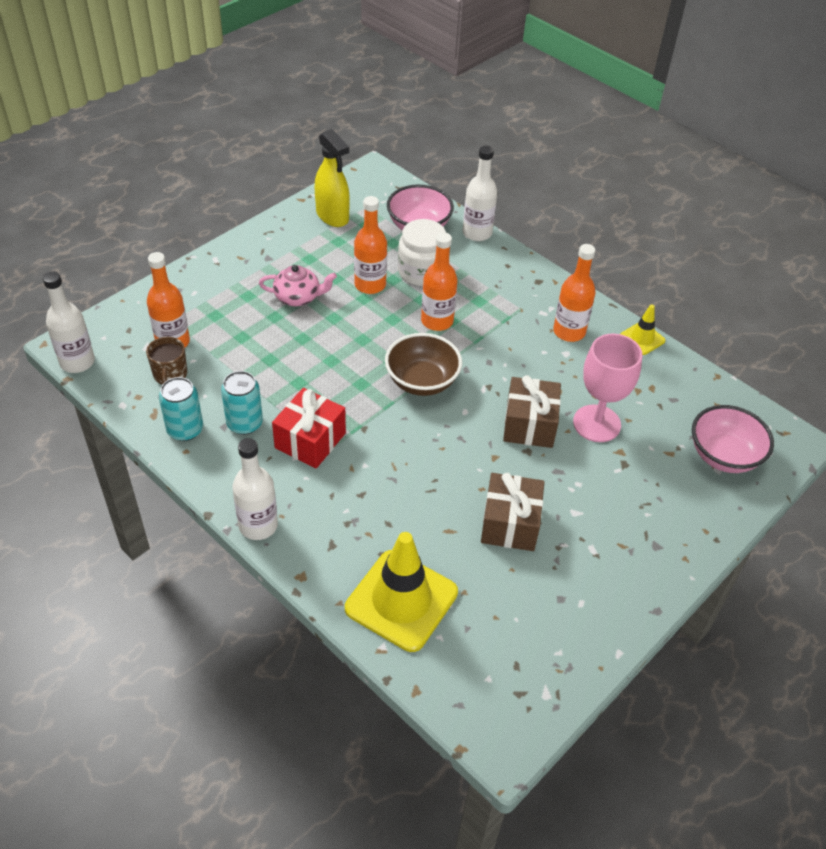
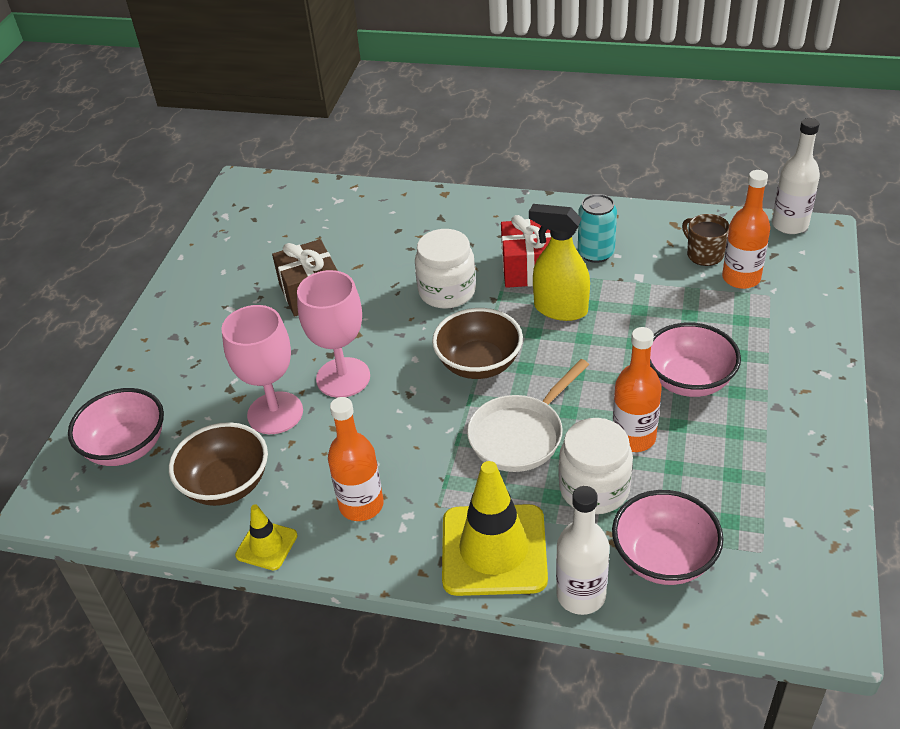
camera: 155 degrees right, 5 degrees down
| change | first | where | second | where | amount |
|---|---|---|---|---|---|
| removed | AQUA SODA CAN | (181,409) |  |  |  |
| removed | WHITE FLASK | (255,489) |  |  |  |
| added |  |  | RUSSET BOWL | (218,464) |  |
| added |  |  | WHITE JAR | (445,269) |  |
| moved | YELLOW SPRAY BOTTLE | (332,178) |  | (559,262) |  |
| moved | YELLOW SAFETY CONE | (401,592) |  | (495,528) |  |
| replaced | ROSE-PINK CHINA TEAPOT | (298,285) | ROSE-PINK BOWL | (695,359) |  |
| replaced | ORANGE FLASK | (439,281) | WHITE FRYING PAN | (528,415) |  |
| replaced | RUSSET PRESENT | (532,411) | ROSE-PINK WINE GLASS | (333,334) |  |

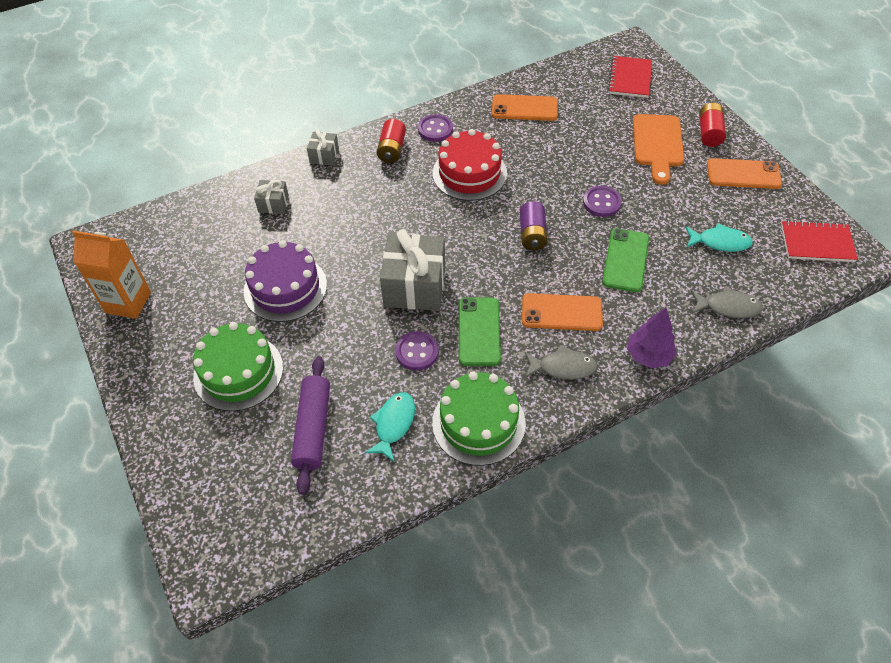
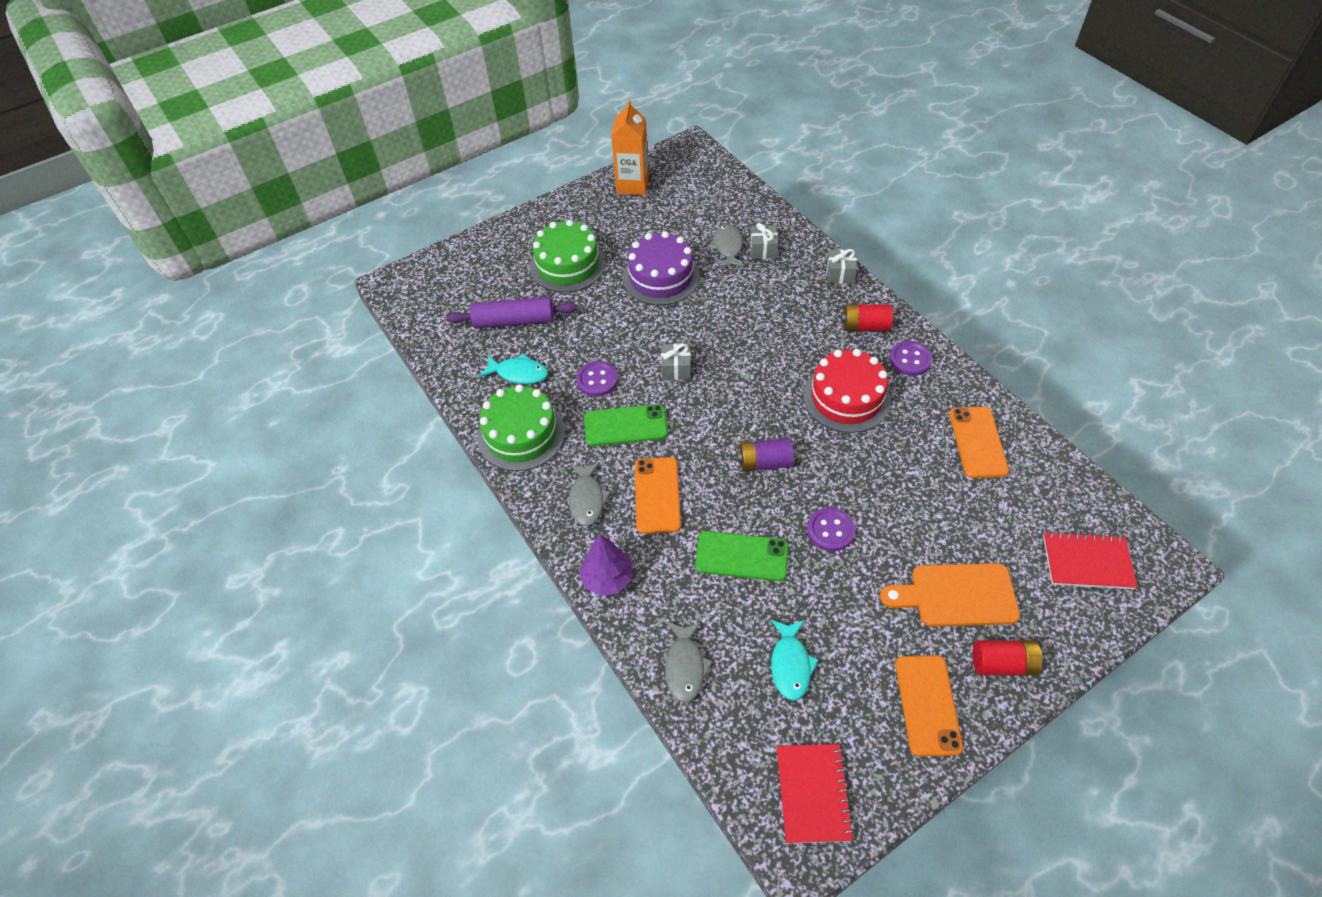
camera: 85 degrees right, 0 degrees up
| change | first | where | second | where | amount |
|---|---|---|---|---|---|
| added |  |  | GREY FISH FIGURE | (727,246) |  |
| resized | GREY PRESENT | (412,270) |  | (676,361) | x0.49 |

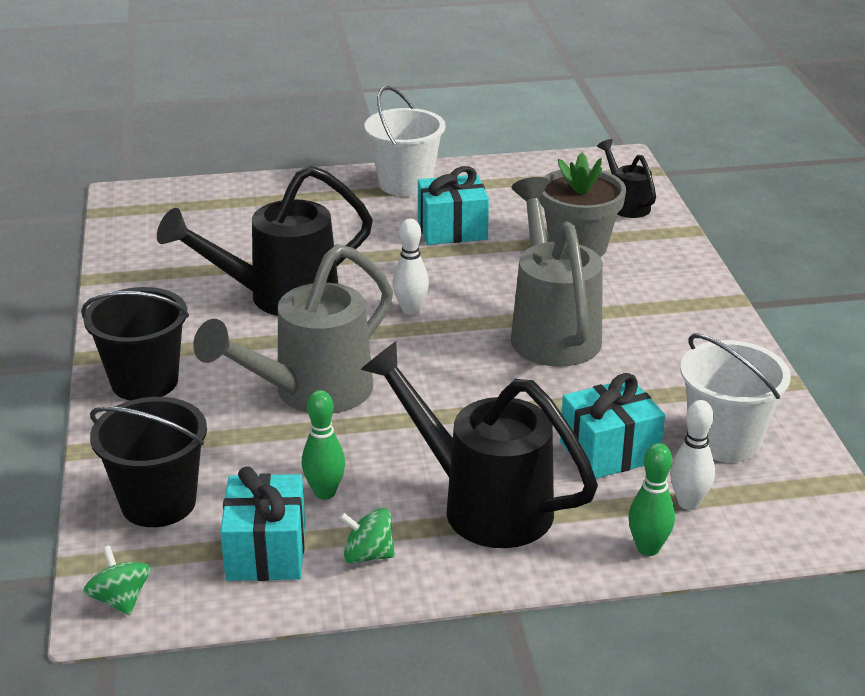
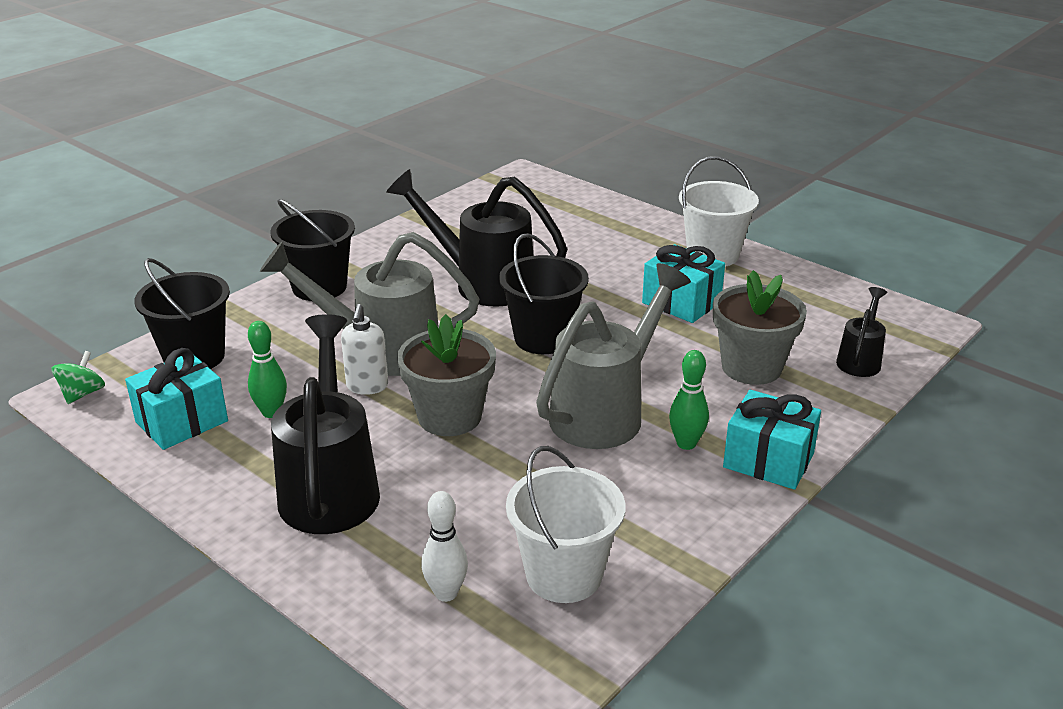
camera: 50 degrees right, 0 degrees up
| change | first | where | second | where | amount |
|---|---|---|---|---|---|
| removed | LEAF-GREEN SPINNING TOP | (367,536) |  |  |  |
| added |  |  | WHITE SOAP PUMP | (364,349) |  |
| added |  |  | GREY PLANT POT | (446,375) |  |
| moved | AQUA PRESENT | (612,426) |  | (772,440) |  |
| moved | LEAF-GREEN BOWLING PIN | (651,499) |  | (689,400) |  |
| replaced | WHITE BOWLING PIN | (411,266) | EBONY PAIL | (544,293) |  |

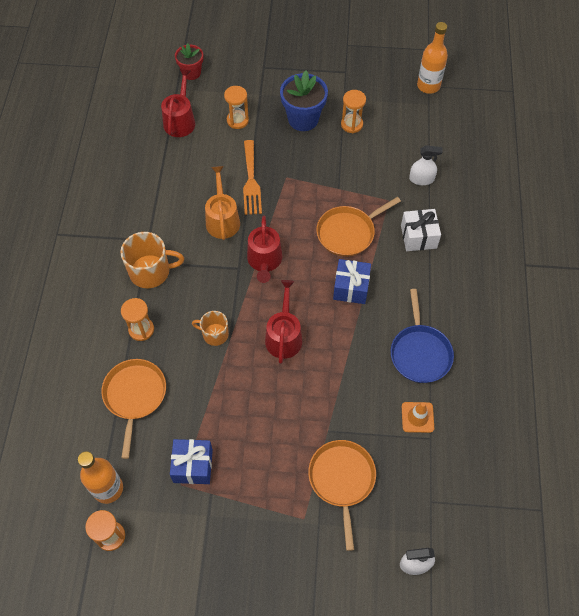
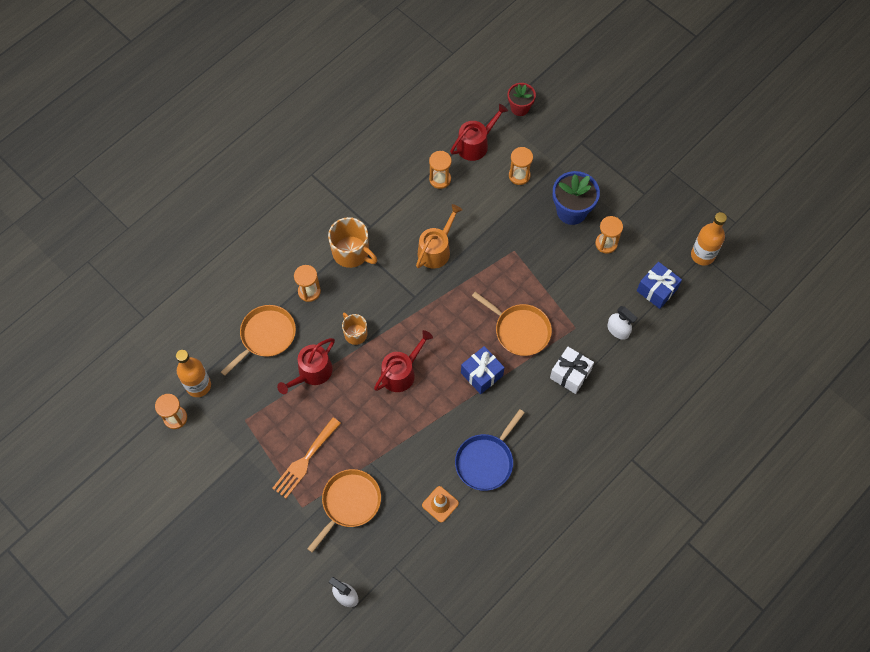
camera: 40 degrees right, 5 degrees up
| change | first | where | second | where | amount |
|---|---|---|---|---|---|
| added |  |  | ORANGE HOURGLASS | (440,170) |  |
| moved | ROYAL BLUE PRESENT | (191,461) |  | (659,285) |  |
| moved | ORANGE DINNER FORK | (252,177) |  | (306,457) |  |
| moved | RED WATERING CAN | (264,249) |  | (306,366) |  |
| turned | ORANGE FRYING PAN | (358,227) |  | (512,324) | 150 degrees counterclockwise |

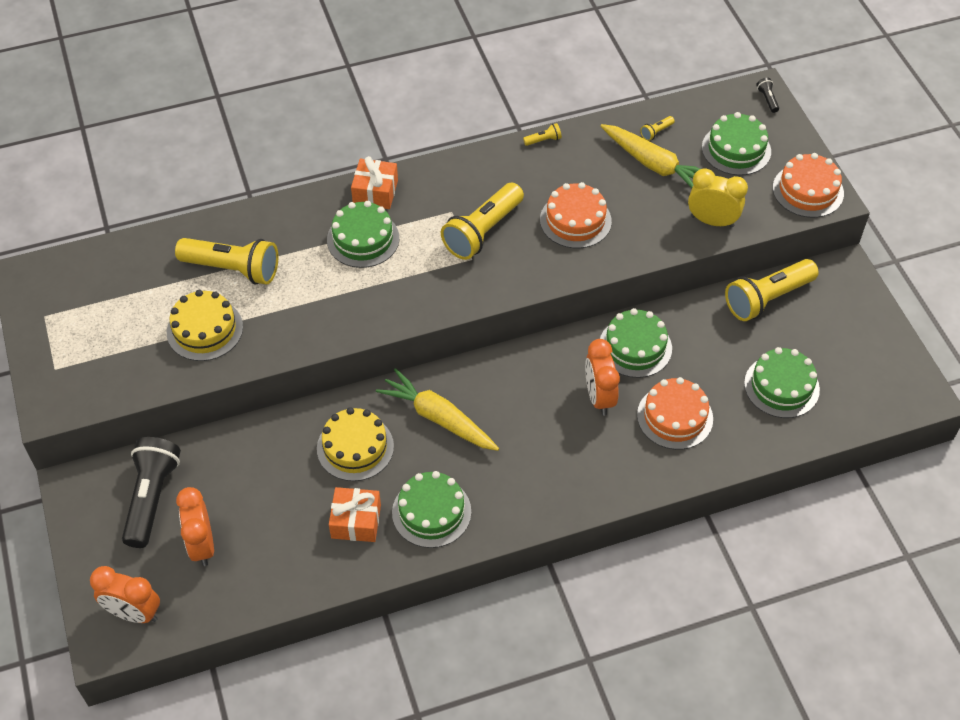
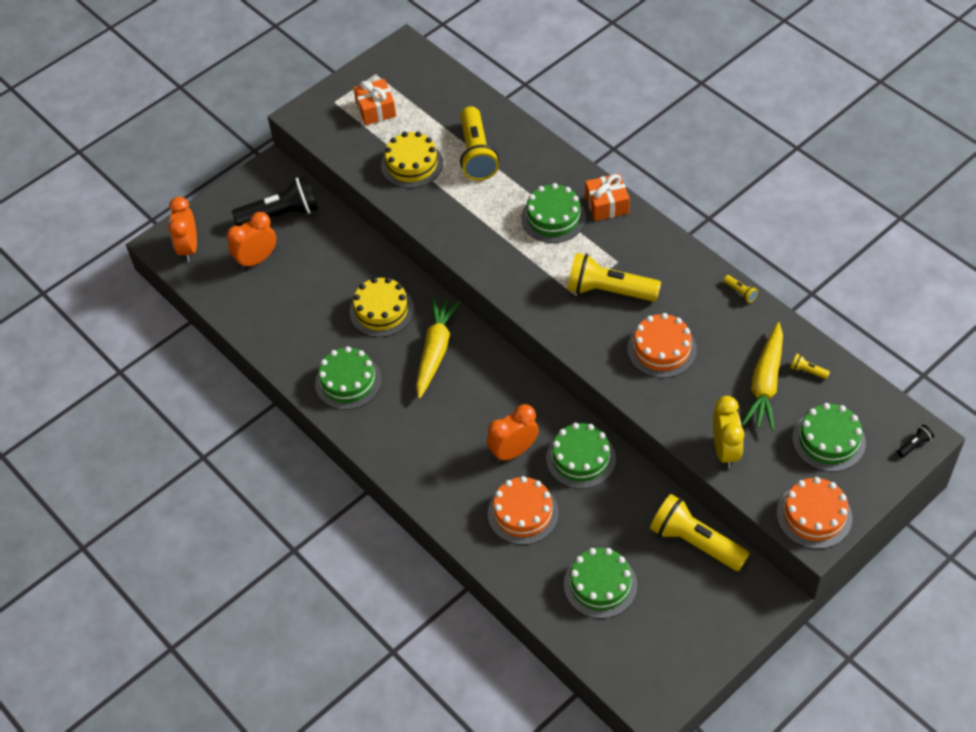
camera: 70 degrees right, 0 degrees up
| change | first | where | second | where | amount |
|---|---|---|---|---|---|
| moved | ORANGE PRESENT | (355,514) |  | (375,102) |  |

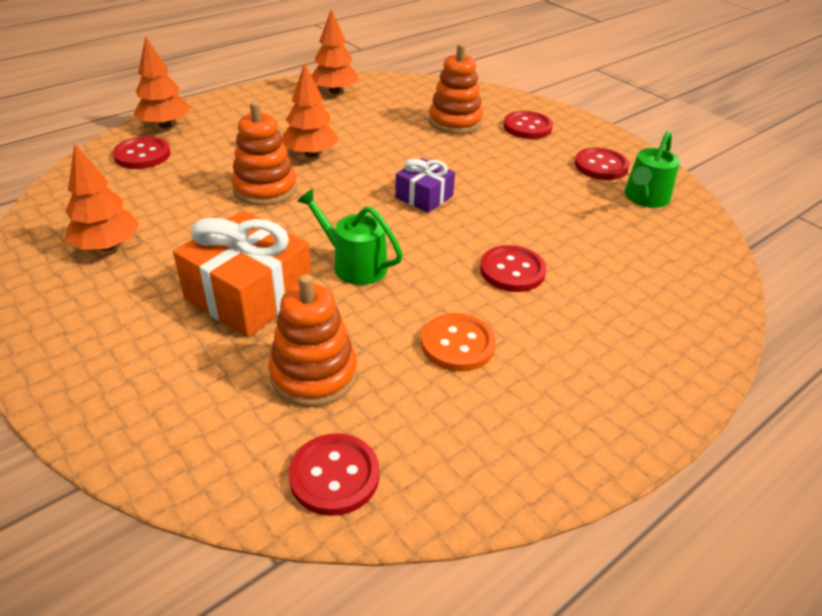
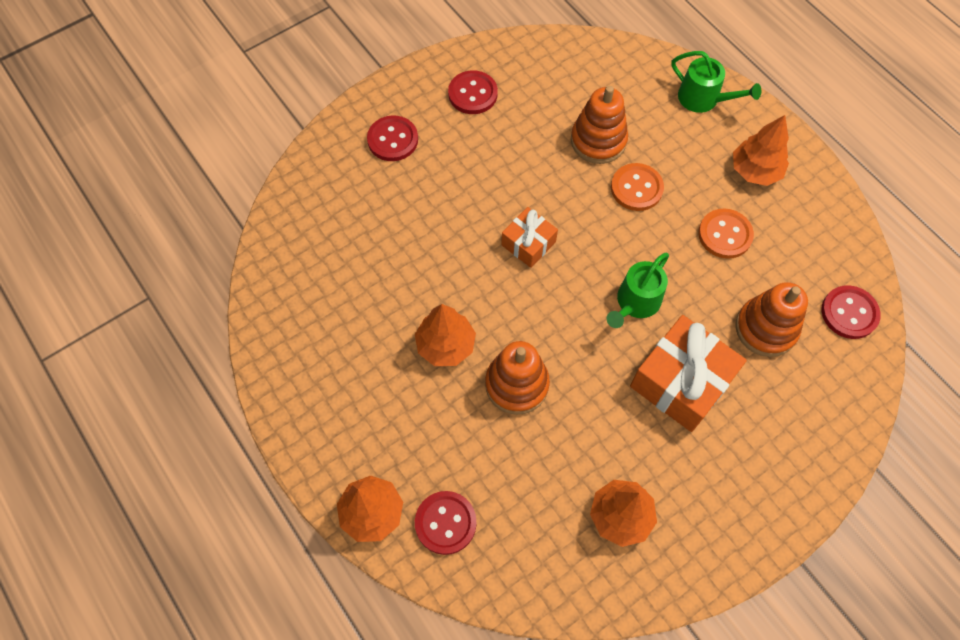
camera: 85 degrees left, 25 degrees up
| change | first | where | second | where | amount |
|---|---|---|---|---|---|
| moved | ORANGE TOY TREE | (334,51) |  | (761,150) |  |
| moved | ORANGE STACKING TOY | (456,88) |  | (599,125) |  |
| moved | LEAF-GREEN WATERING CAN | (652,169) |  | (716,82) |  |
| recoloured | ROYAL PURPLE PRESENT | (425,185) | ORANGE PRESENT | (529,237) |  |
| recoloured | RED BUTTON | (513,268) | ORANGE BUTTON | (637,187) |  |

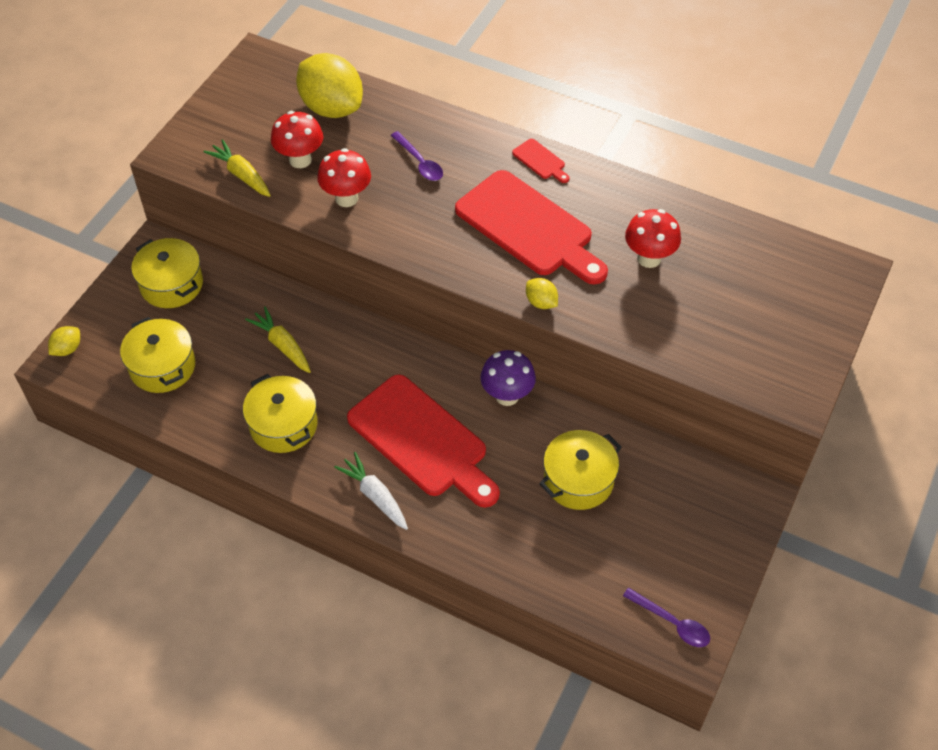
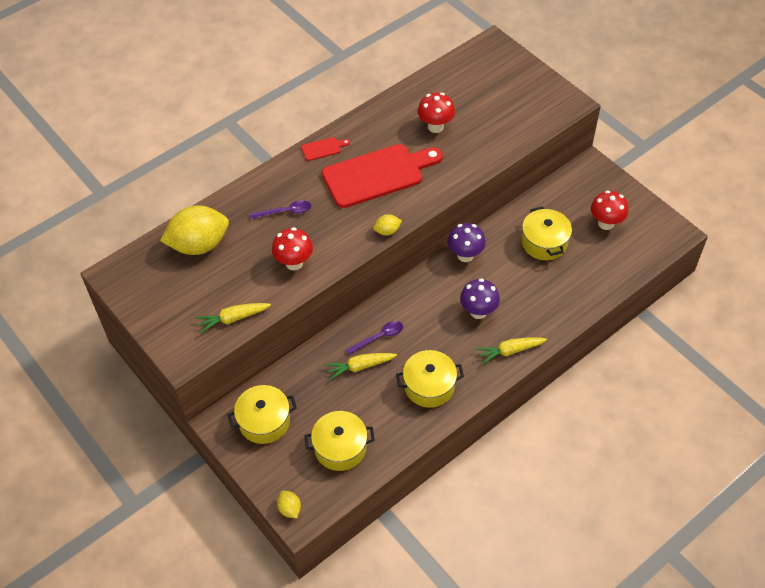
camera: 65 degrees left, 0 degrees up
| change | first | where | second | where | amount |
|---|---|---|---|---|---|
| moved | RED MUSHROOM | (297,139) |  | (610,210) |  |
| moved | YELLOW CITRUS FRUIT | (542,293) |  | (387,224) |  |
| moved | ROYAL PURPLE SPOON | (666,617) |  | (374,338) |  |
| replaced | RED CHOPPING BOARD | (423,441) | ROYAL PURPLE MUSHROOM | (480,298) |  |
| recoloured | WHITE TOY CARROT | (371,491) | YELLOW TOY CARROT | (511,350) |  |

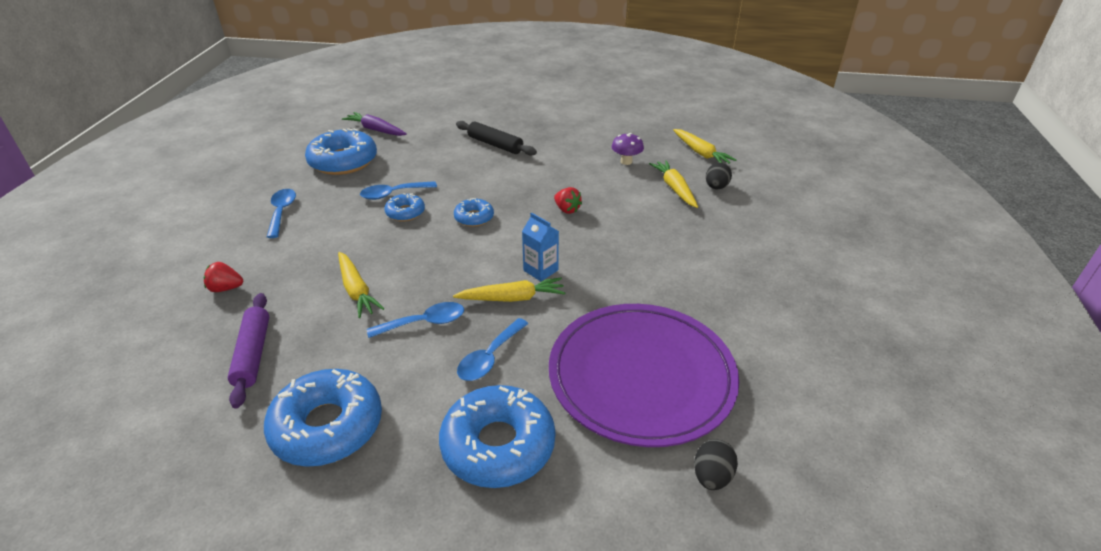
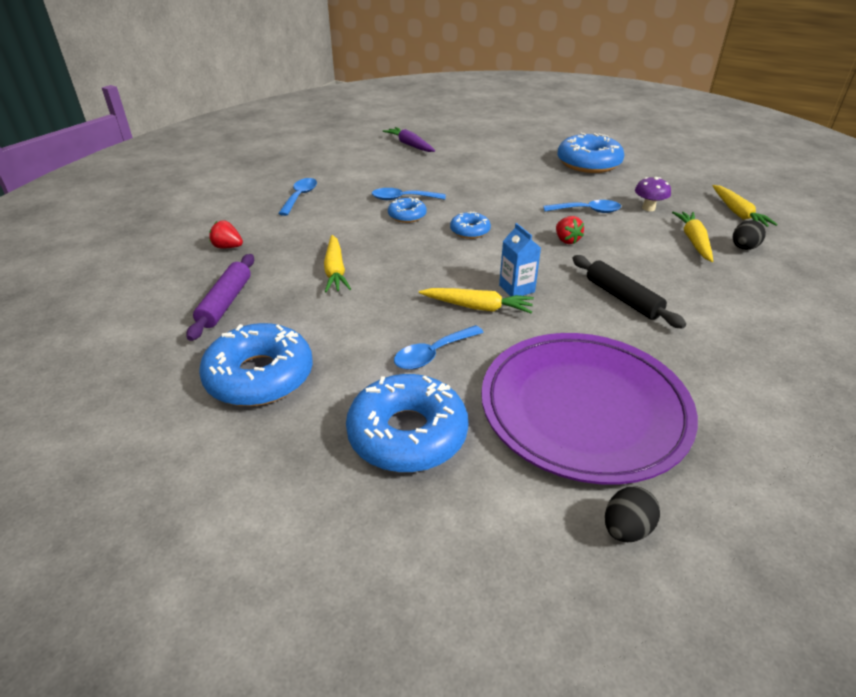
camera: 20 degrees right, 0 degrees up
| change | first | where | second | where | amount |
|---|---|---|---|---|---|
| moved | ROYAL BLUE GLAZED DONUT | (341,151) |  | (591,153) |  |
| moved | ROYAL BLUE SPOON | (415,320) |  | (582,206) |  |
| moved | EBONY DOUGH ROLLER | (496,138) |  | (629,292) |  |

